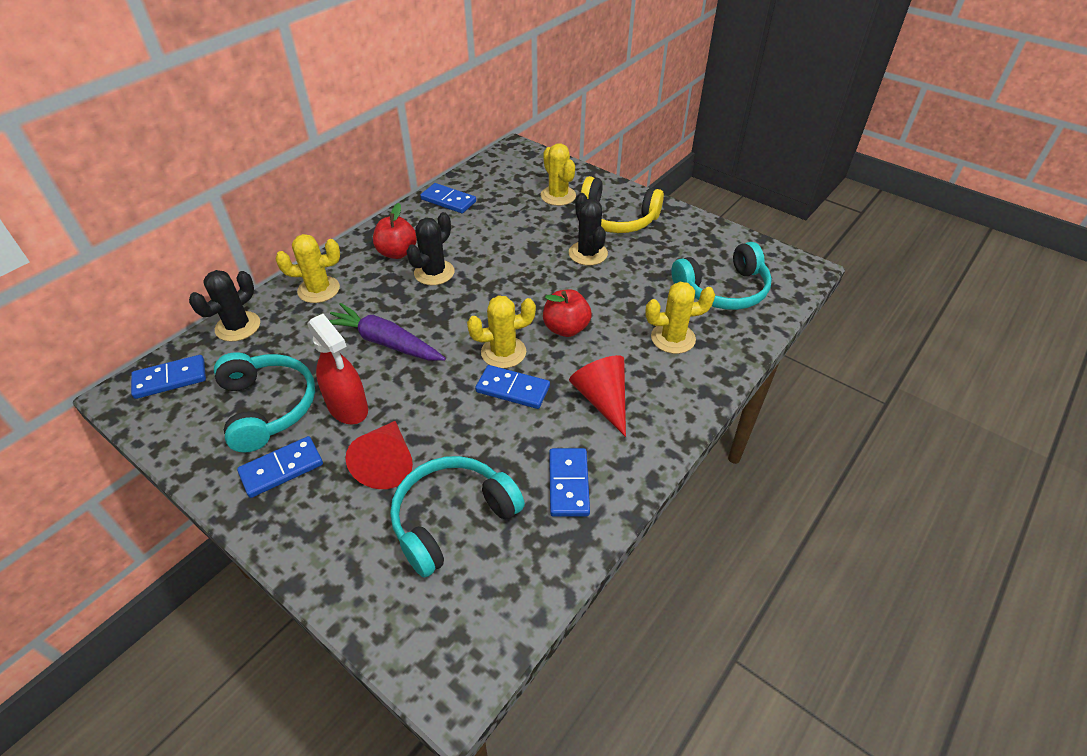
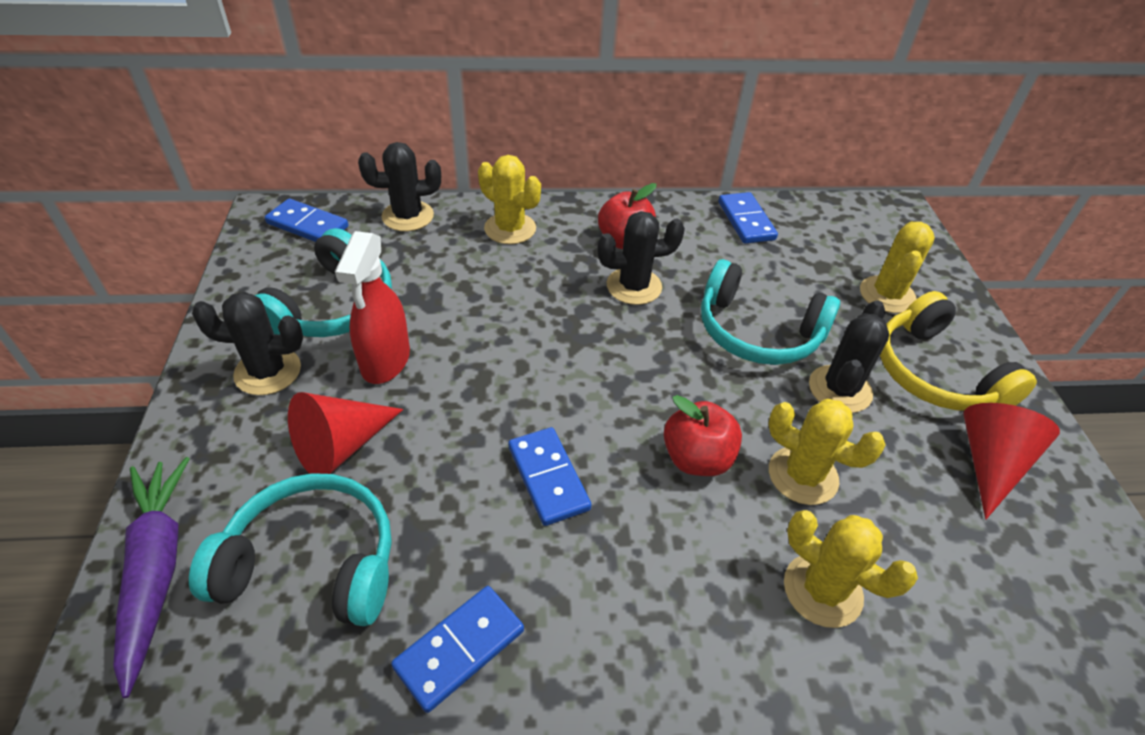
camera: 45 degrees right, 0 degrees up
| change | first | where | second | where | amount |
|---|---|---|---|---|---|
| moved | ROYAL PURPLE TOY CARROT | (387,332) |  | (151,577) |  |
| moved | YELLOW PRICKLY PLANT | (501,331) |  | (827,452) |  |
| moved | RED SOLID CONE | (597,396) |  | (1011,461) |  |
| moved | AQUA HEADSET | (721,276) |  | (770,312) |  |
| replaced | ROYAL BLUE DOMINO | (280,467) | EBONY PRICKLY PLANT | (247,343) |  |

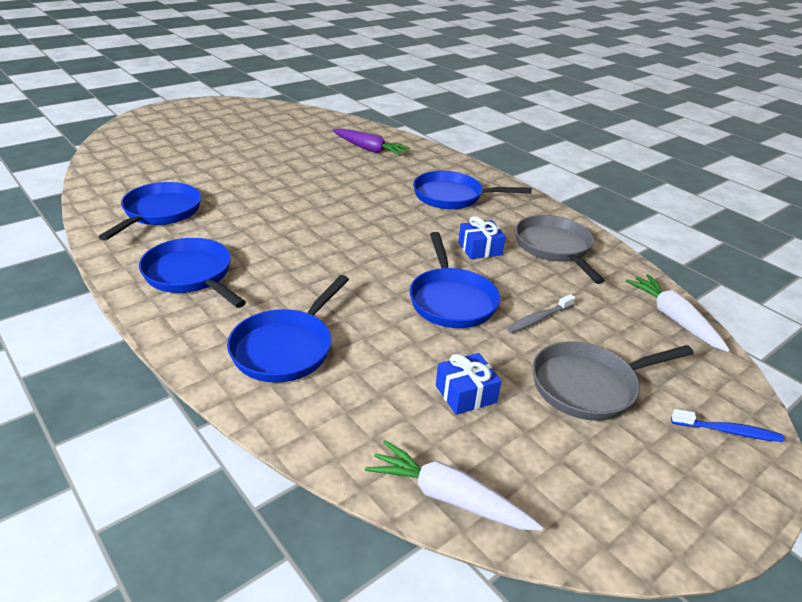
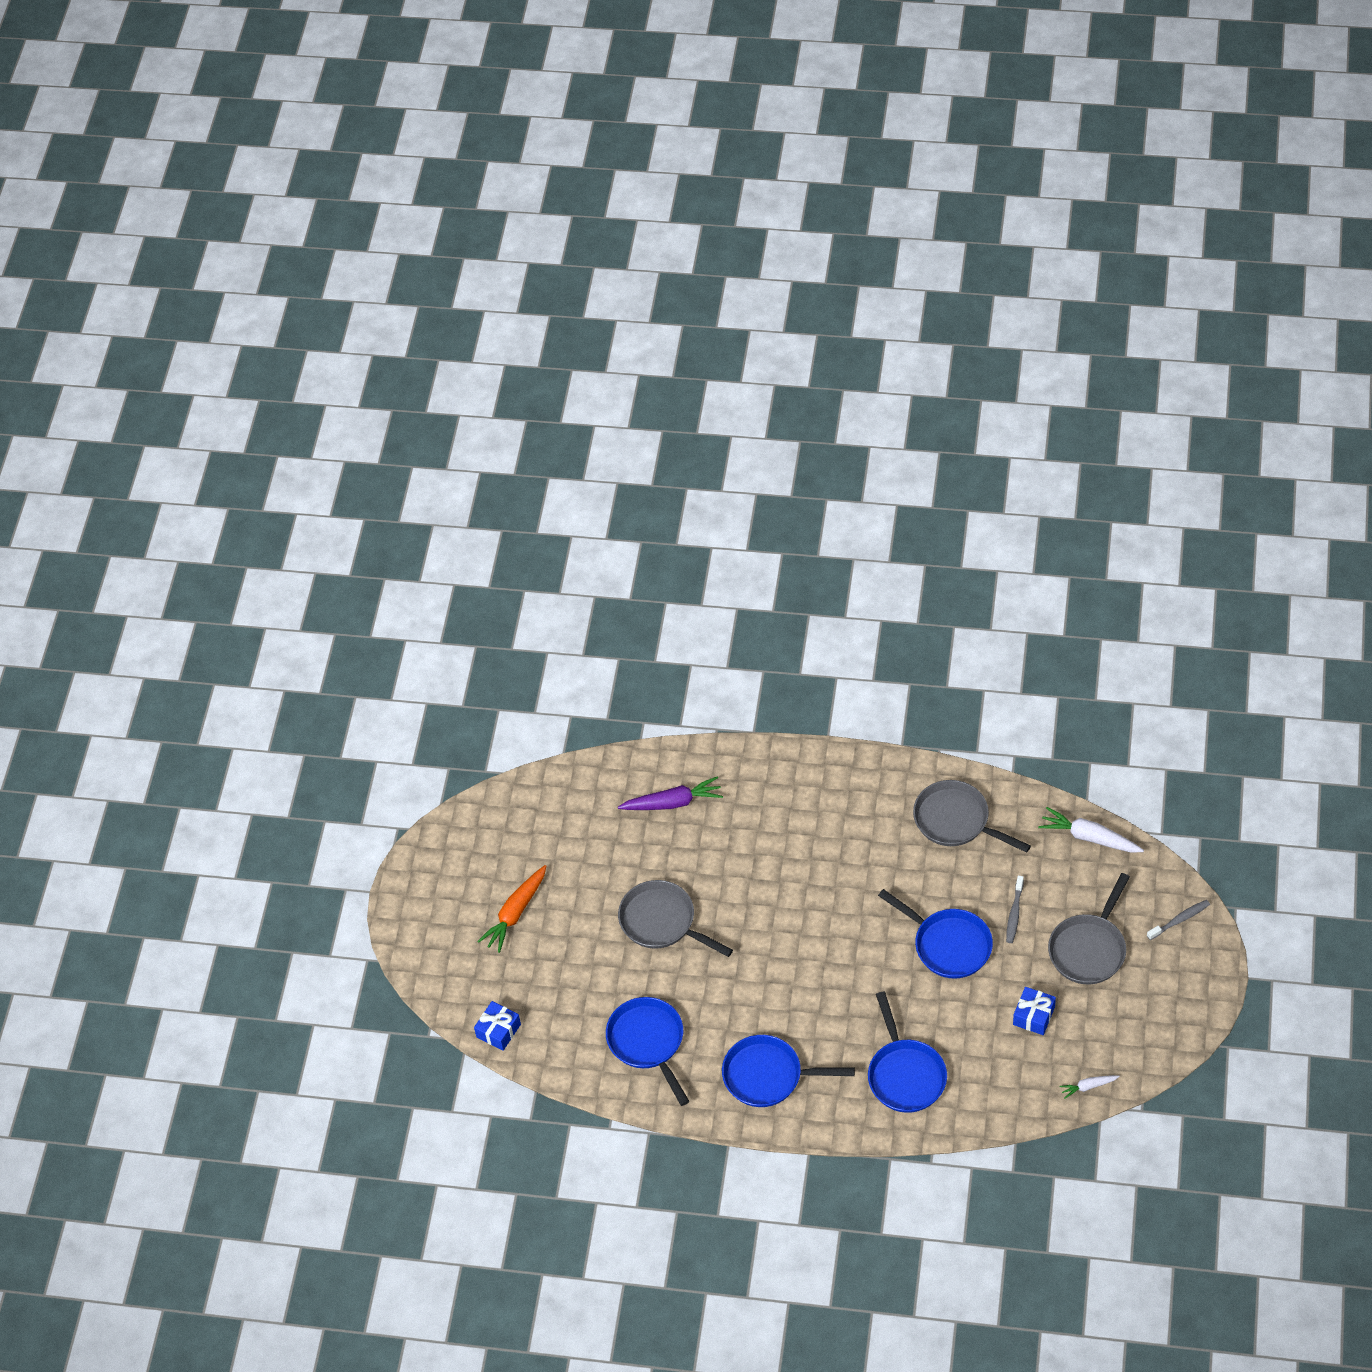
camera: 35 degrees left, 20 degrees up
| change | first | where | second | where | amount |
|---|---|---|---|---|---|
| removed | ROYAL BLUE FRYING PAN | (472,190) |  |  |  |
| added |  |  | ORANGE TOY CARROT | (511,909) |  |
| added |  |  | GREY FRYING PAN | (675,918) |  |
| moved | ROYAL BLUE PRESENT | (482,237) |  | (497,1026) |  |
| recoloured | ROYAL BLUE DENTAL BRUSH | (727,425) | GREY DENTAL BRUSH | (1178,920) |  |
| resized | WHITE TOY CARROT | (454,485) |  | (1089,1087) | x0.54 |

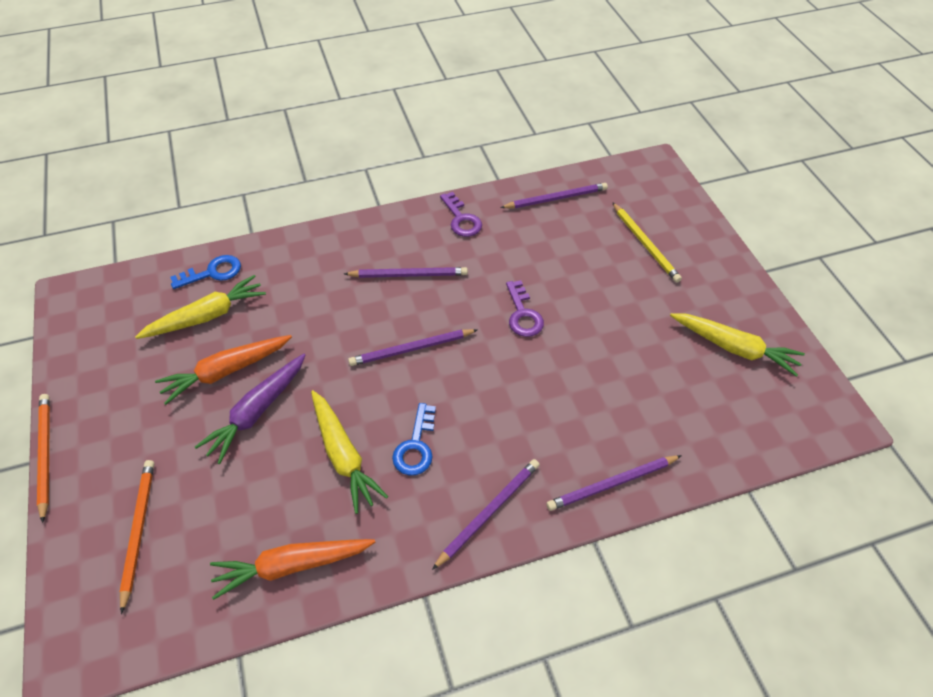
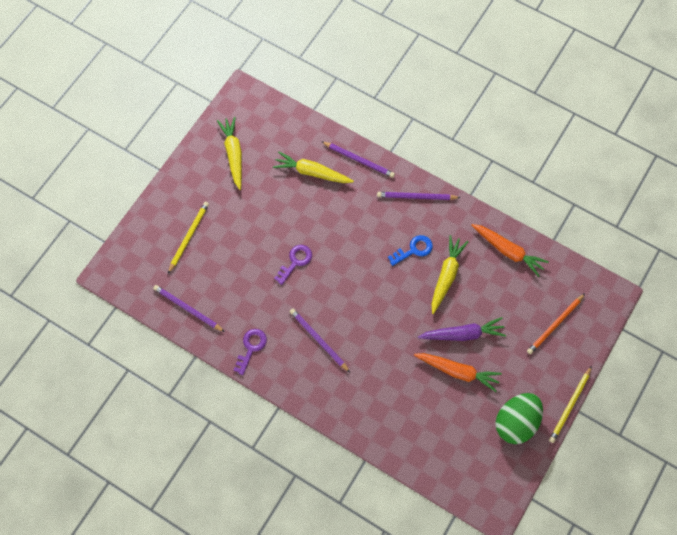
camera: 130 degrees left, 15 degrees up
| change | first | where | second | where | amount |
|---|---|---|---|---|---|
| removed | ROYAL BLUE KEY | (205,272) |  |  |  |
| removed | ROYAL PURPLE LEAD PENCIL | (412,347) |  |  |  |
| added |  |  | LEAF-GREEN EGG SHAPE | (519,418) |  |
| moved | YELLOW TOY CARROT | (200,307) |  | (313,167) |  |
| recoloured | ORANGE LEAD PENCIL | (43,458) | YELLOW LEAD PENCIL | (570,404) |  |

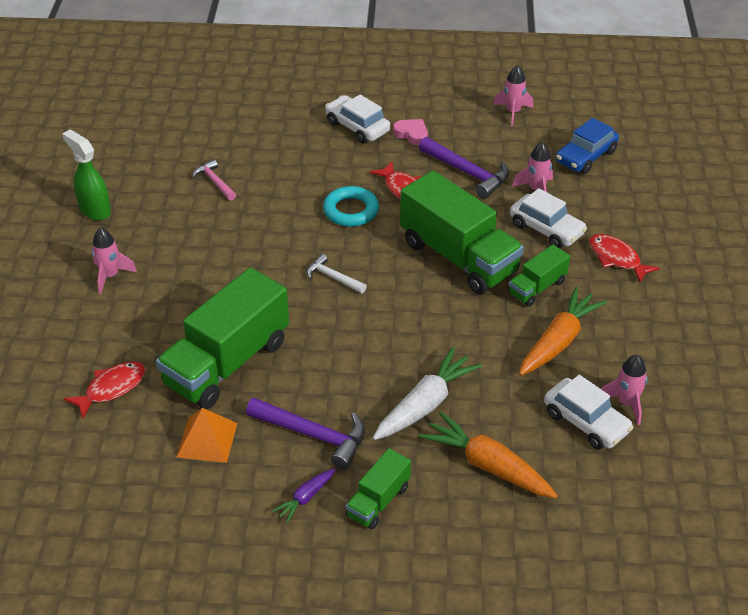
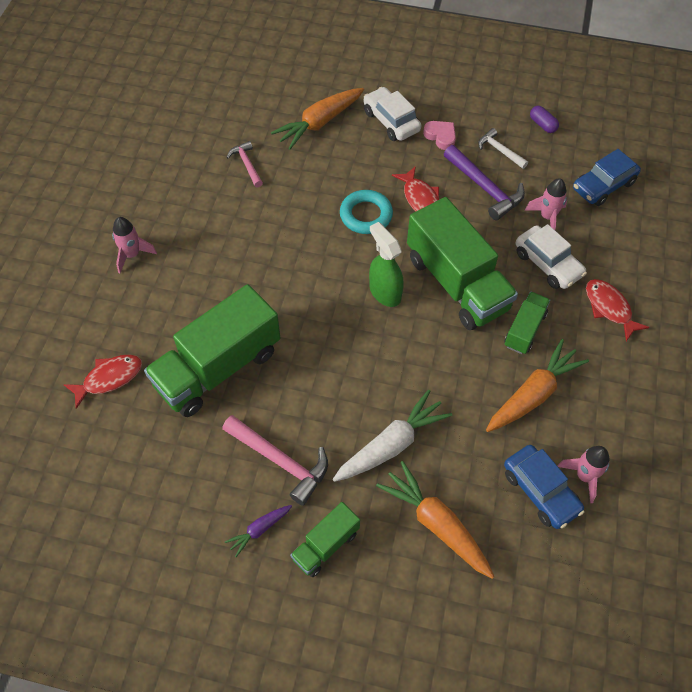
camera: 10 degrees right, 15 degrees up
| change | first | where | second | where | amount |
|---|---|---|---|---|---|
| removed | ORANGE PYRAMID SHAPE | (206,435) |  |  |  |
| added |  |  | ORANGE TOY CARROT | (317,119) |  |
| moved | LEAF-GREEN SPRAY BOTTLE | (86,175) |  | (386,264) |  |
| moved | WHITE CARPENTER'S HAMMER | (337,274) |  | (503,148) |  |
| replaced | ROSE-PINK SPACESHIP | (513,95) | ROYAL PURPLE PILL | (544,119) |  |
| recoloured | ROYAL PURPLE CARPENTER'S HAMMER | (305,433) | ROSE-PINK CARPENTER'S HAMMER | (275,460) |  |
| recoloured | WHITE TOY CAR | (589,412) | ROYAL BLUE TOY CAR | (544,487) |  |
| turned | LEAF-GREEN TOY TRUCK | (539,276) |  | (527,322) | 150 degrees clockwise |

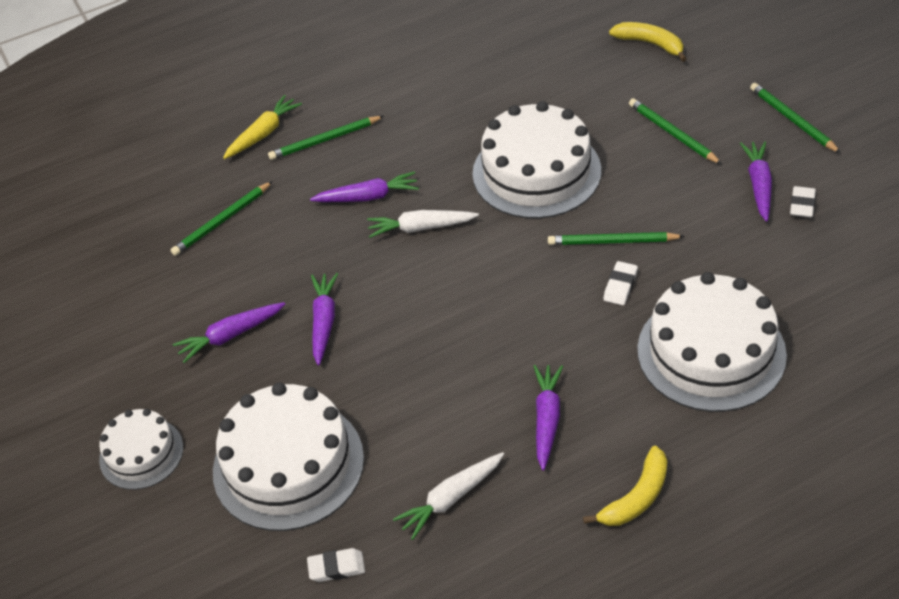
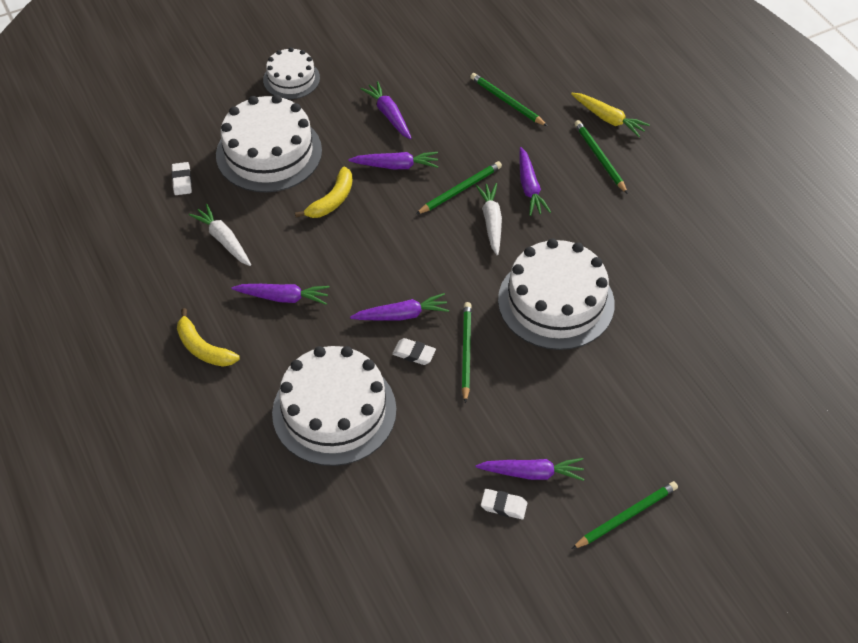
camera: 85 degrees right, 5 degrees up
| change | first | where | second | where | amount |
|---|---|---|---|---|---|
| added |  |  | ROYAL PURPLE TOY CARROT | (399,307) |  |
| moved | YELLOW TOY BANANA | (648,42) |  | (324,192) |  |
| moved | LEAF-GREEN LEAD PENCIL | (675,131) |  | (459,187) |  |

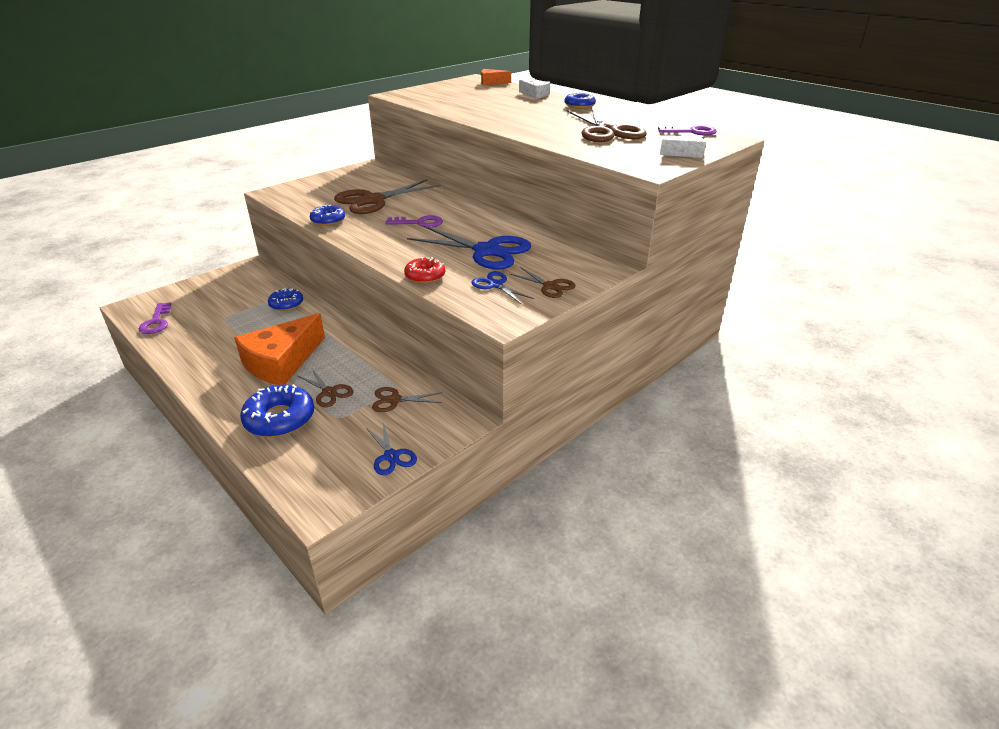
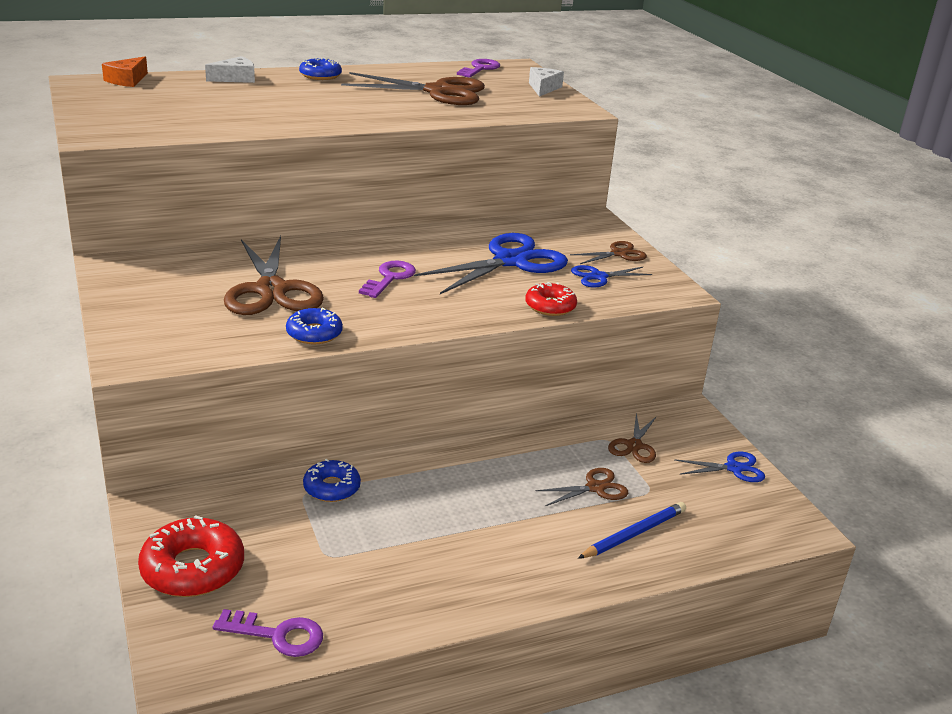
camera: 70 degrees left, 5 degrees down
| change | first | where | second | where | amount |
|---|---|---|---|---|---|
| removed | ORANGE CHEESE WEDGE | (279,349) |  |  |  |
| added |  |  | RED GLAZED DONUT | (191,556) |  |
| replaced | ROYAL BLUE GLAZED DONUT | (277,410) | ROYAL BLUE LEAD PENCIL | (632,530) |  |

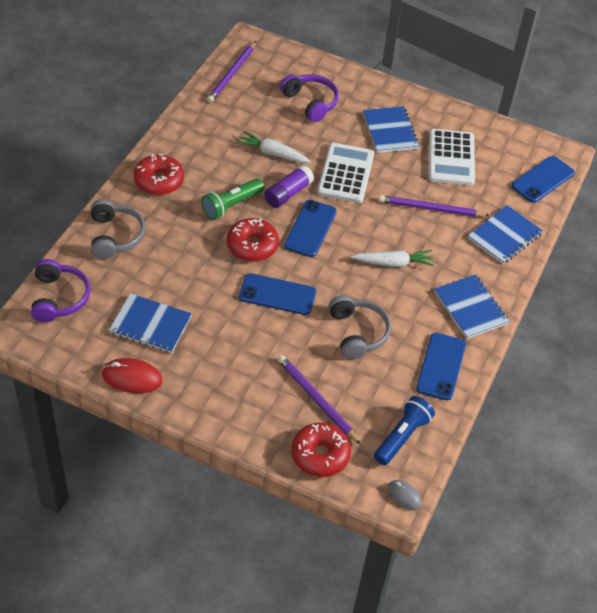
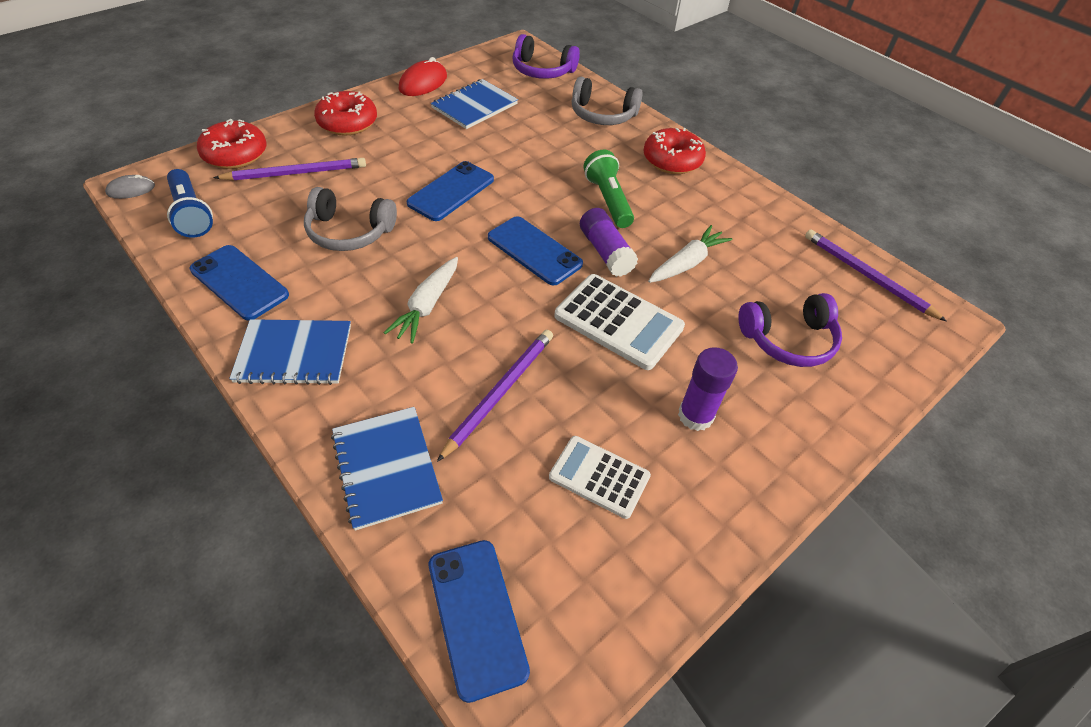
camera: 115 degrees right, 0 degrees up
| change | first | where | second | where | amount |
|---|---|---|---|---|---|
| moved | RED GLAZED DONUT | (253,240) |  | (345,113) |  |
| replaced | ROYAL BLUE NOTEBOOK | (391,129) | ROYAL PURPLE STICK OF GLUE | (708,389) |  |
| resized | WHITE POCKET CALCULATOR | (452,157) |  | (600,477) | x0.65 |

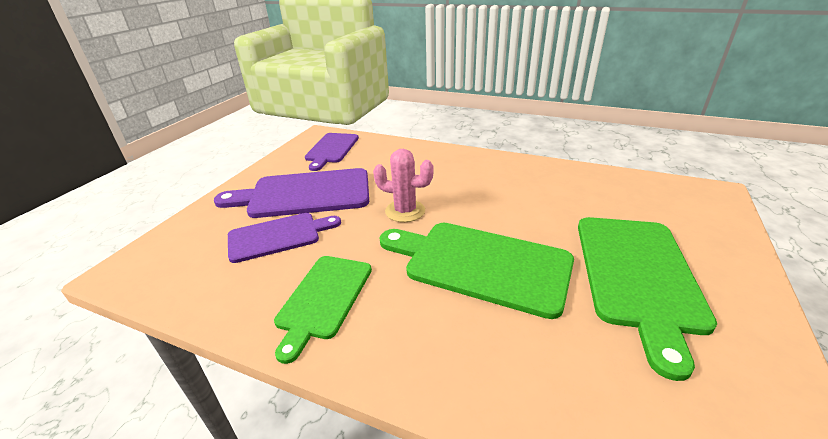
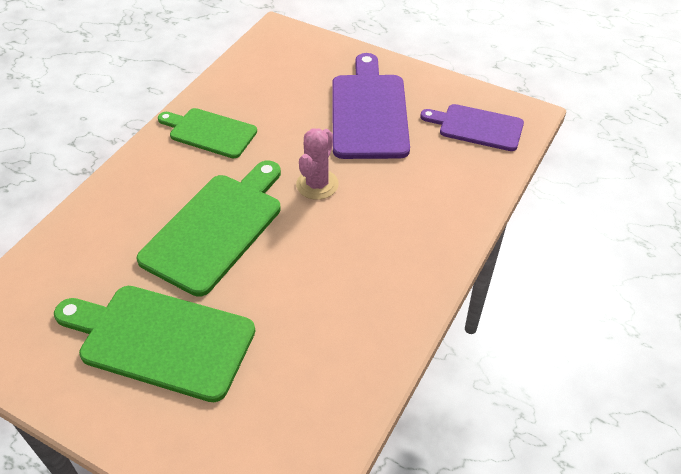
camera: 95 degrees right, 15 degrees up
| change | first | where | second | where | amount |
|---|---|---|---|---|---|
| removed | ROYAL PURPLE CHOPPING BOARD | (284,238) |  |  |  |

